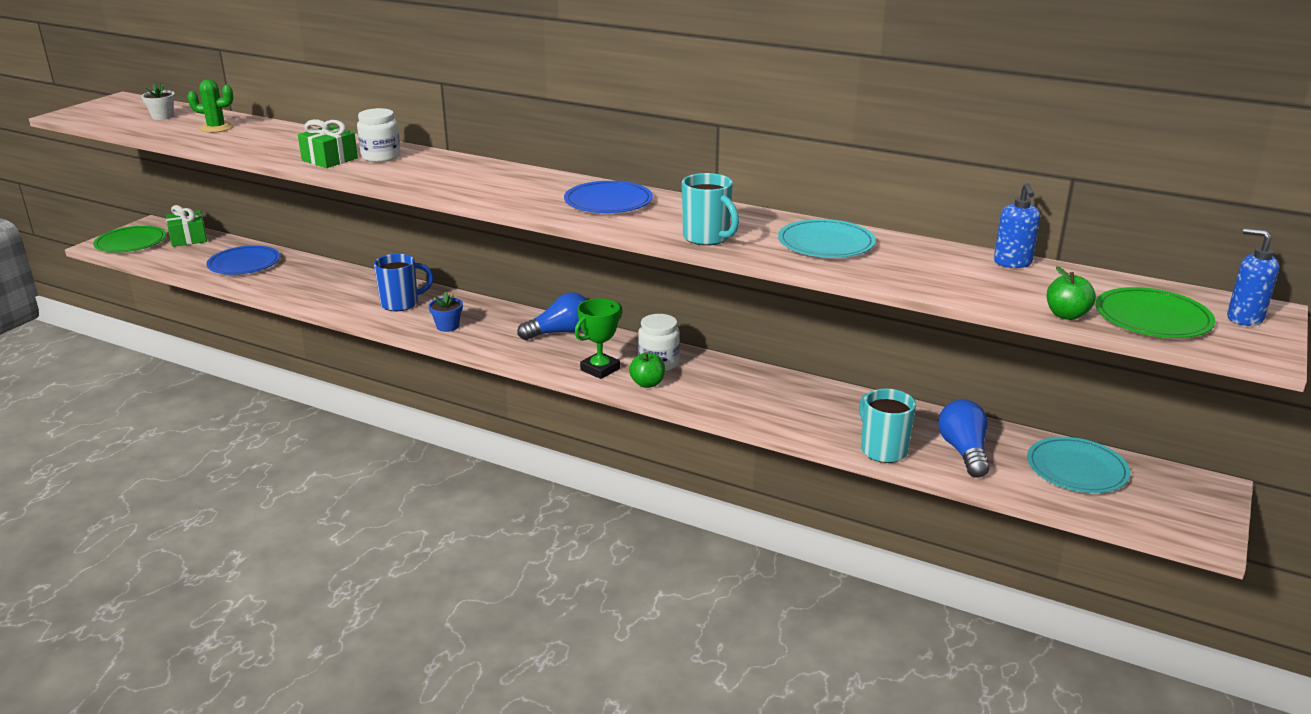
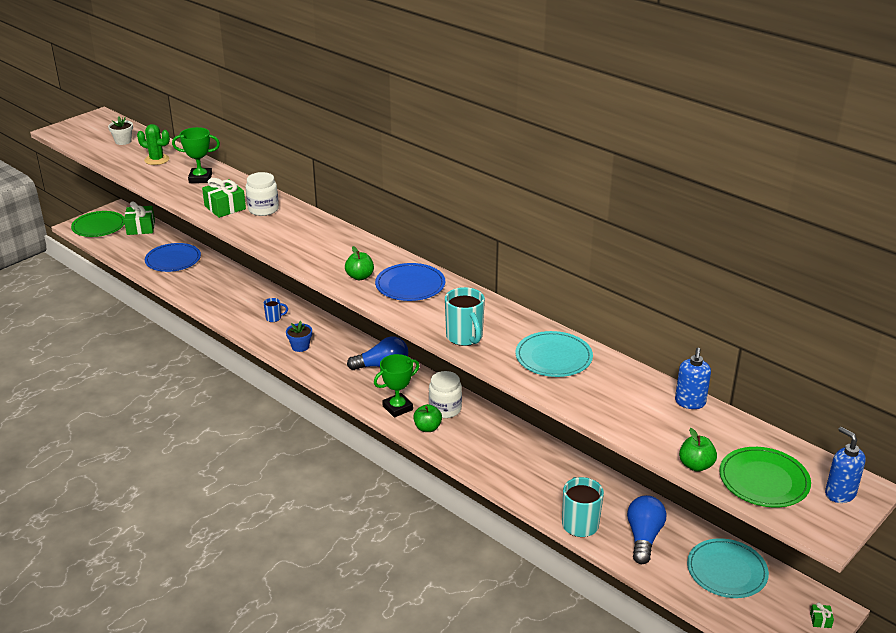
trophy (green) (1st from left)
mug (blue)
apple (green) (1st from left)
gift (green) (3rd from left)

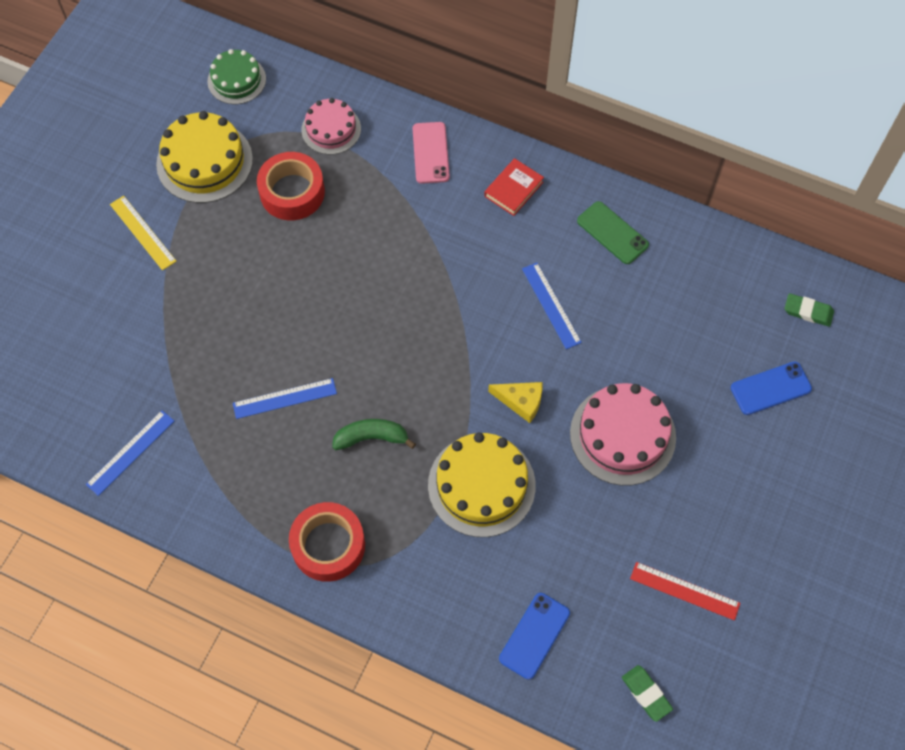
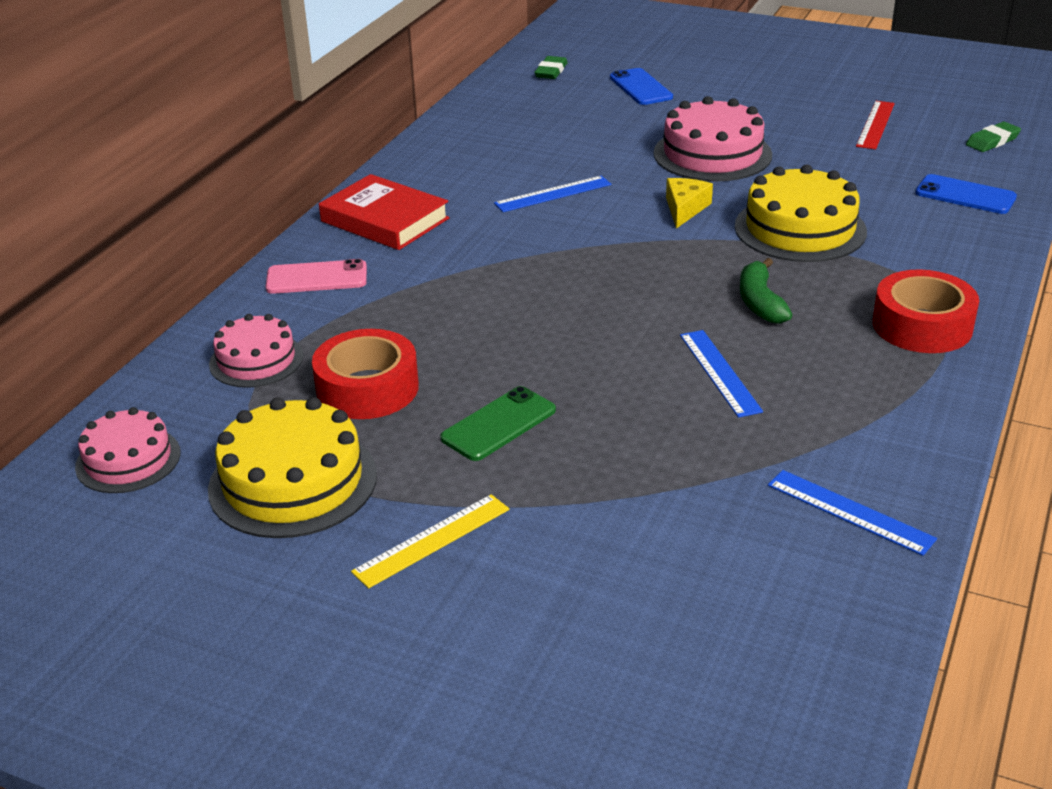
cake (pink) (1st from left)
book (red)
phone (green)

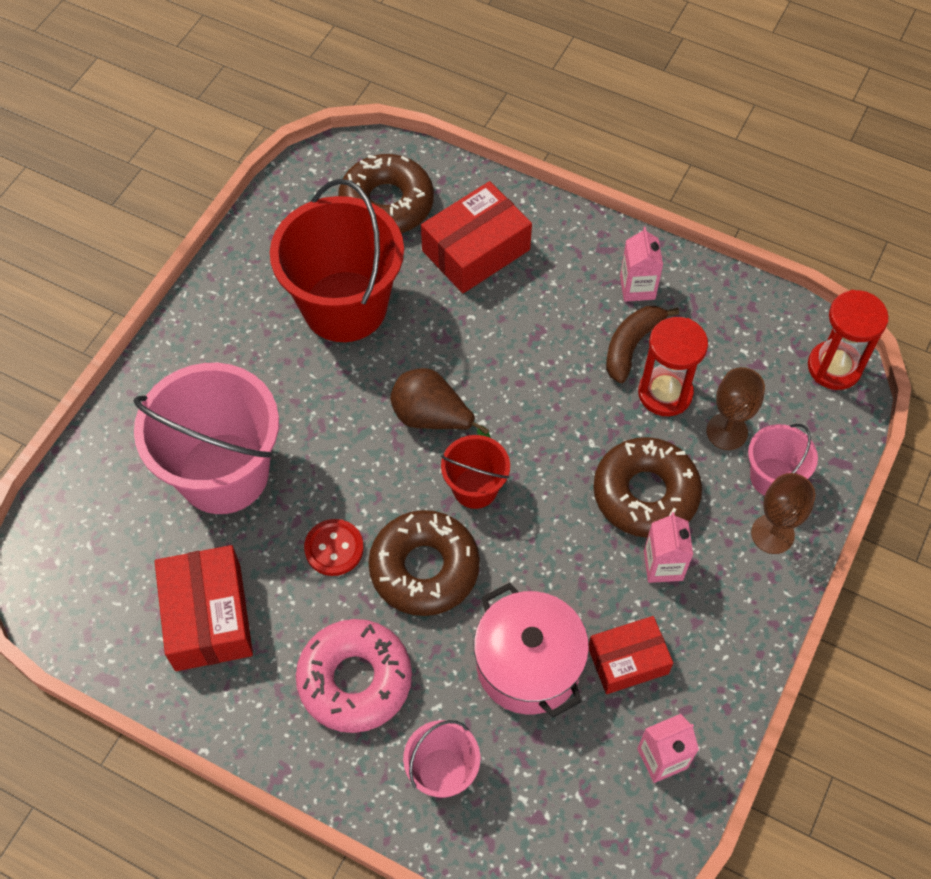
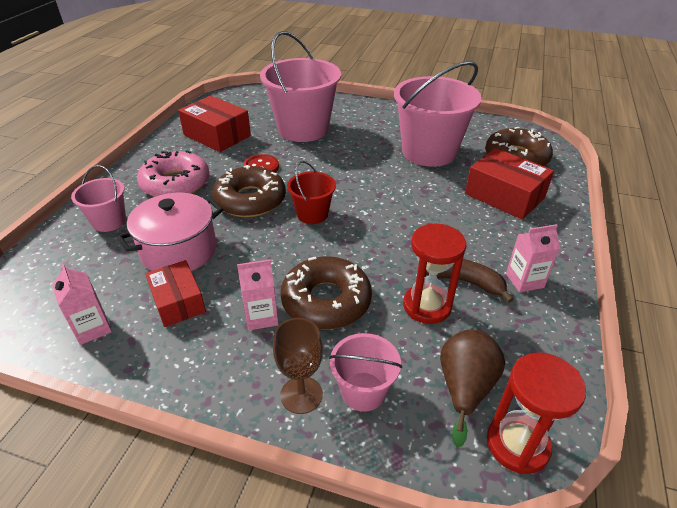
box (red) (2nd from left)
bucket (pink) (4th from left)
pear (brown)
goblet (brown) (1st from left in the first image)

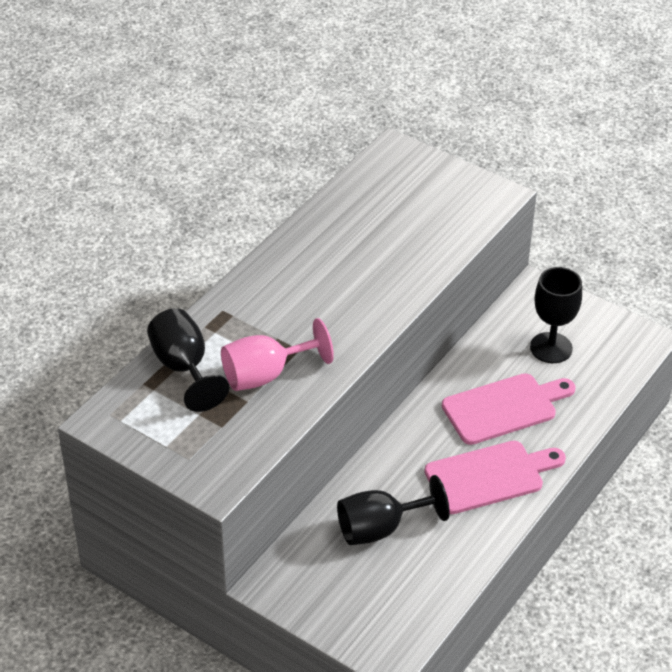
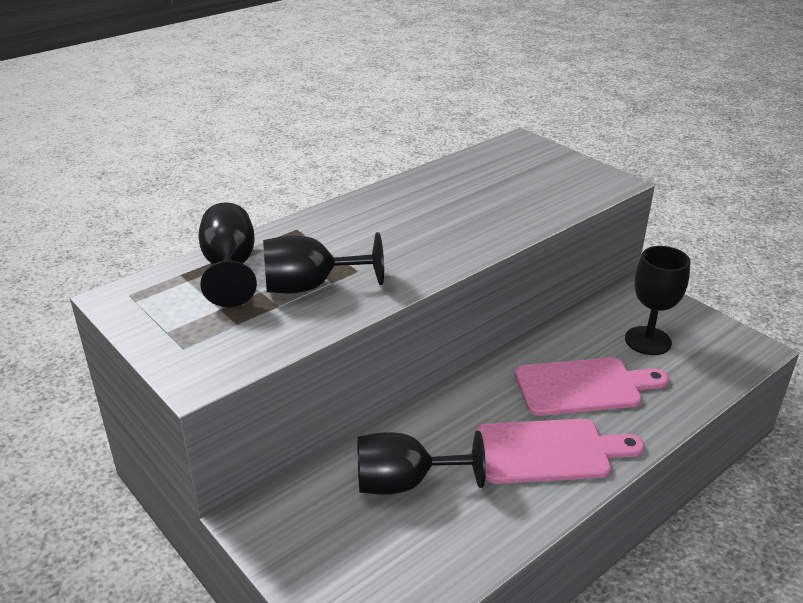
goblet (black) (2nd from left)

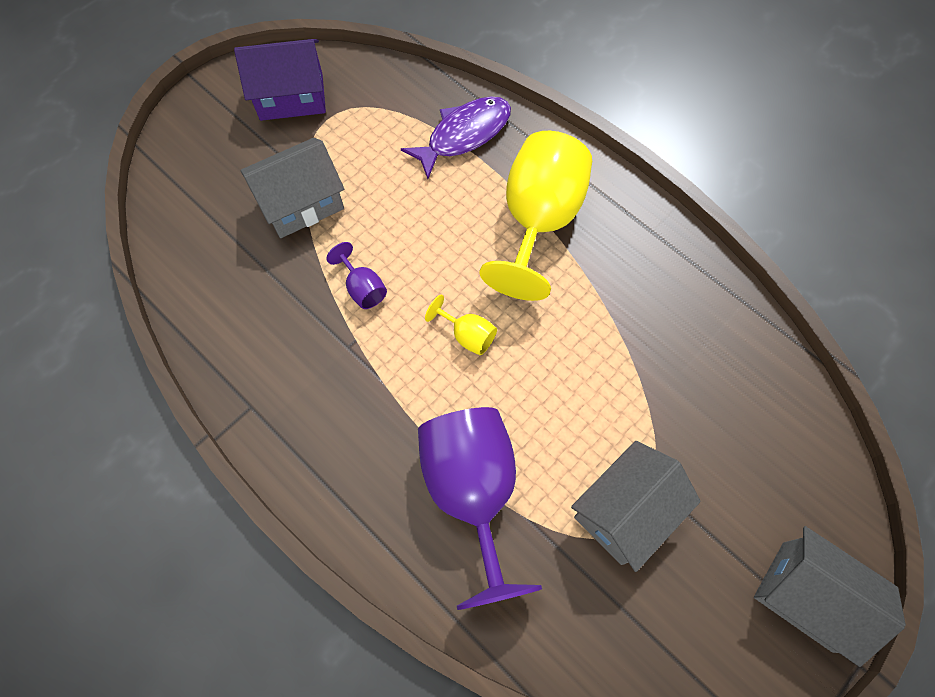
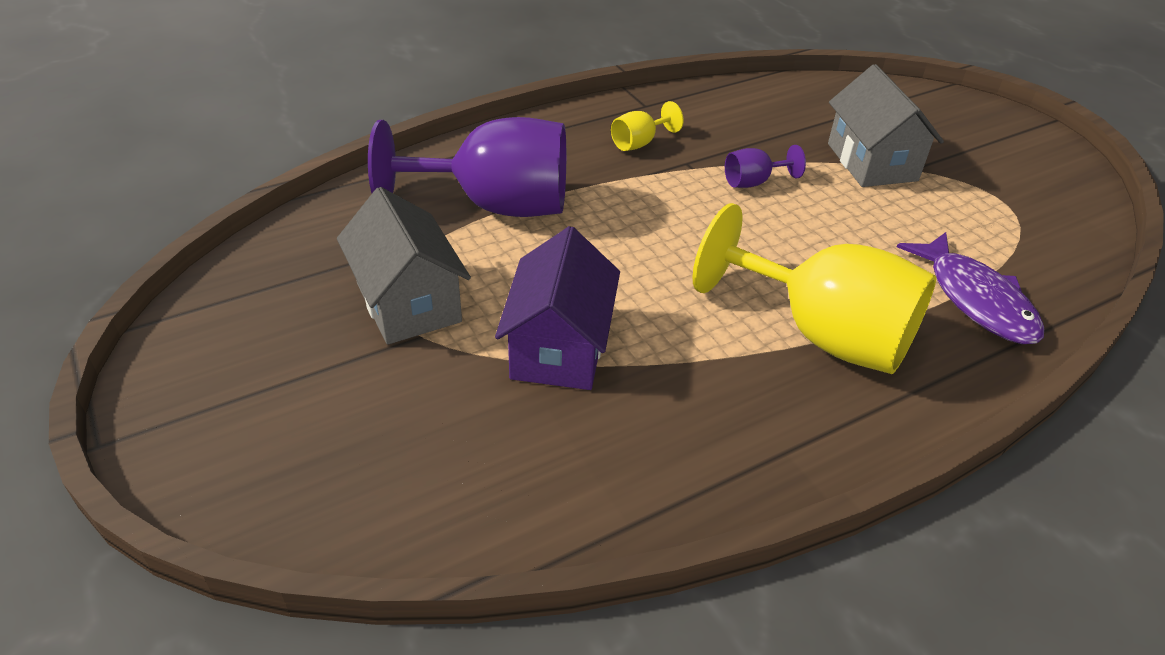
house (purple)
goblet (yellow) (1st from left)
house (grey) (3rd from left in the first image)

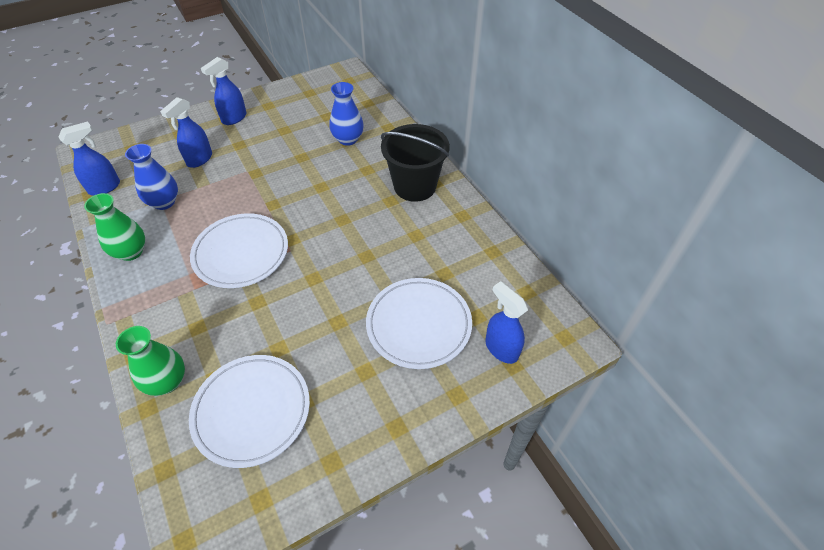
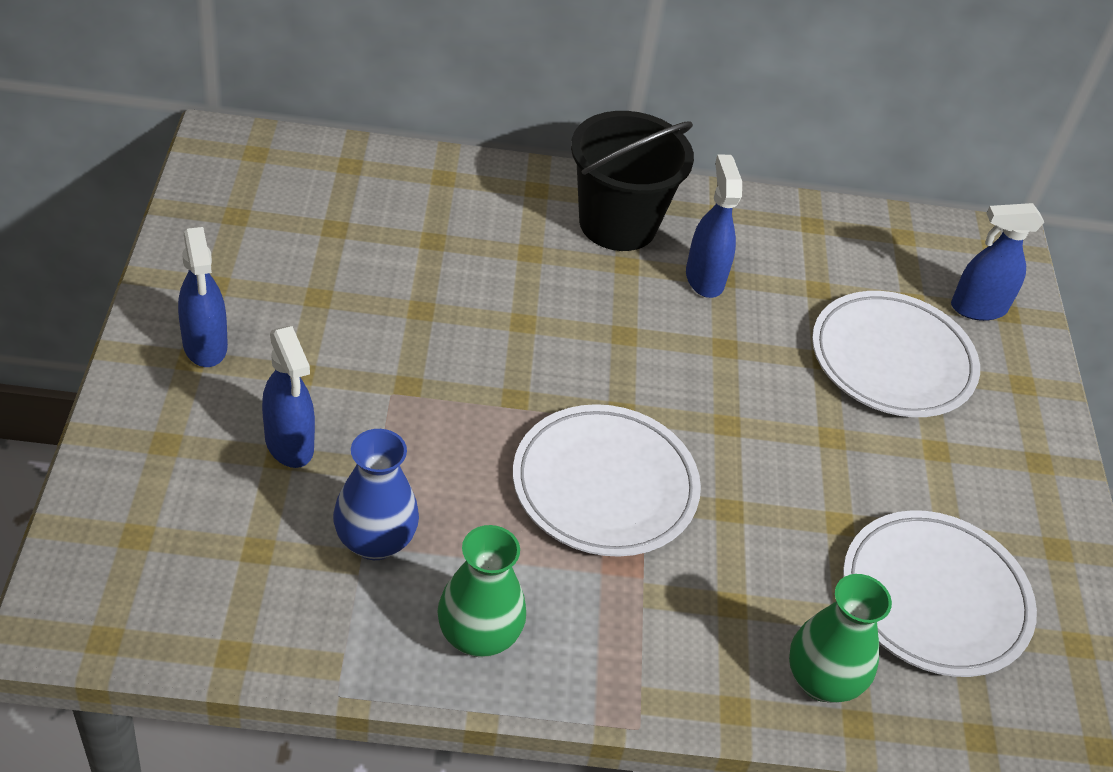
spray bottle (blue) (3rd from left)
vase (blue) (2nd from left in the first image)

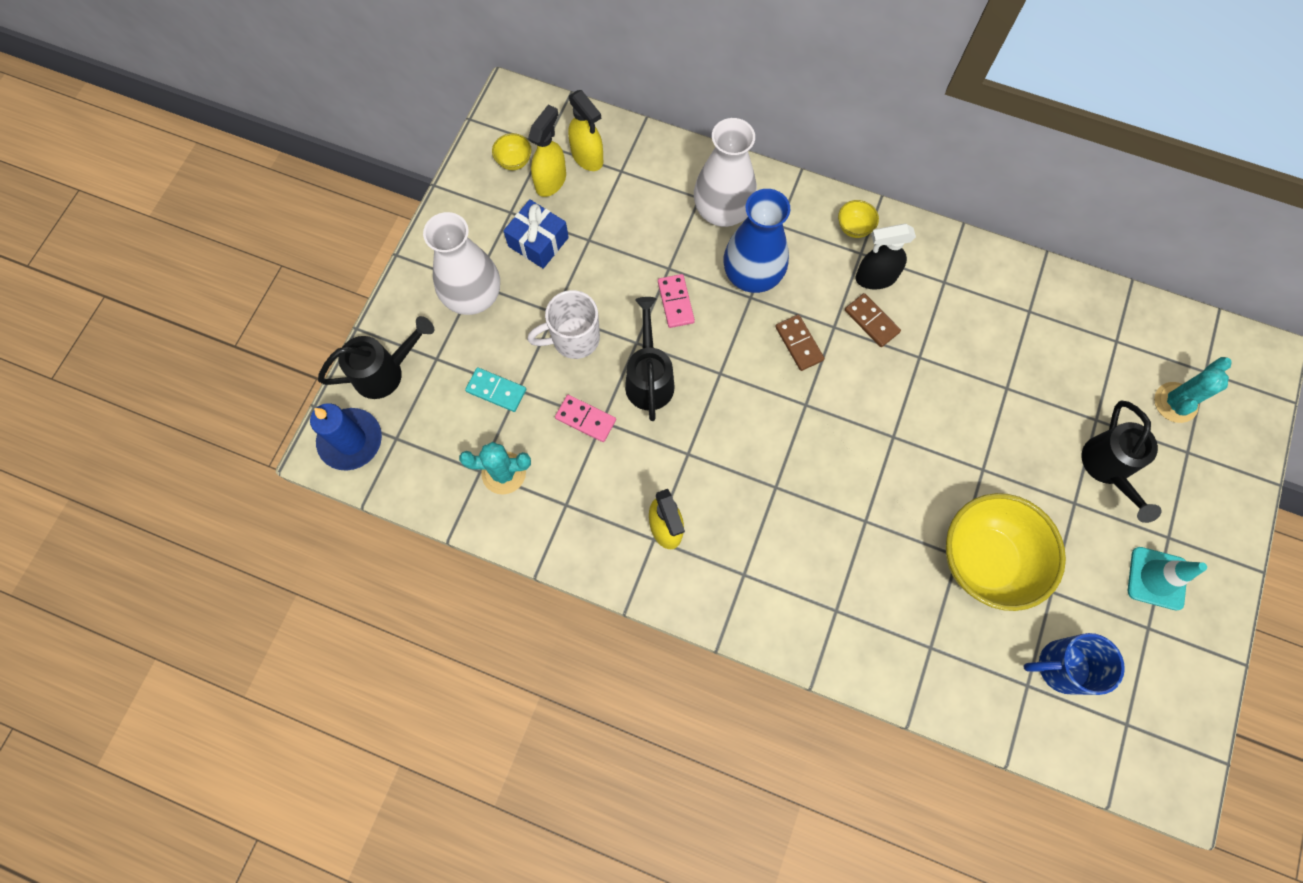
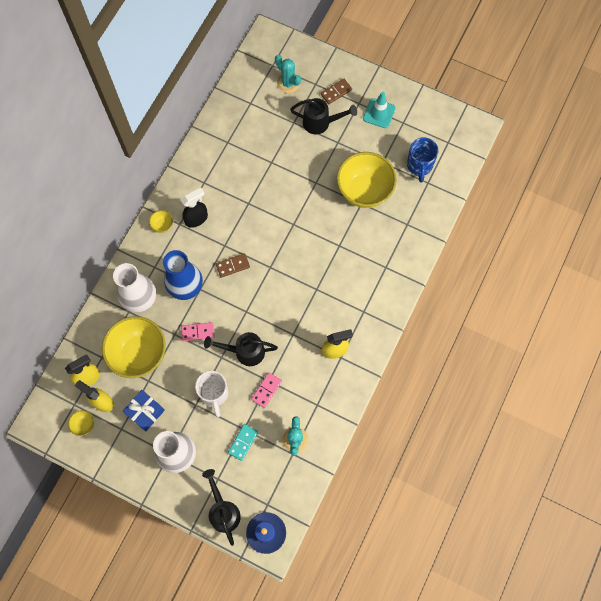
bowl (yellow) (2nd from left)
spray bottle (black)
domino (brown) (2nd from left)

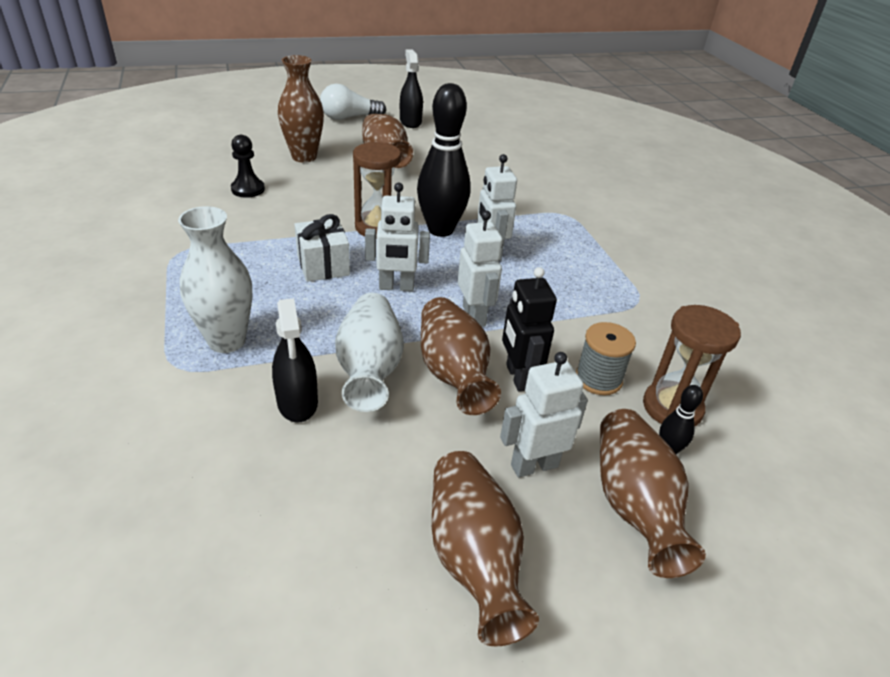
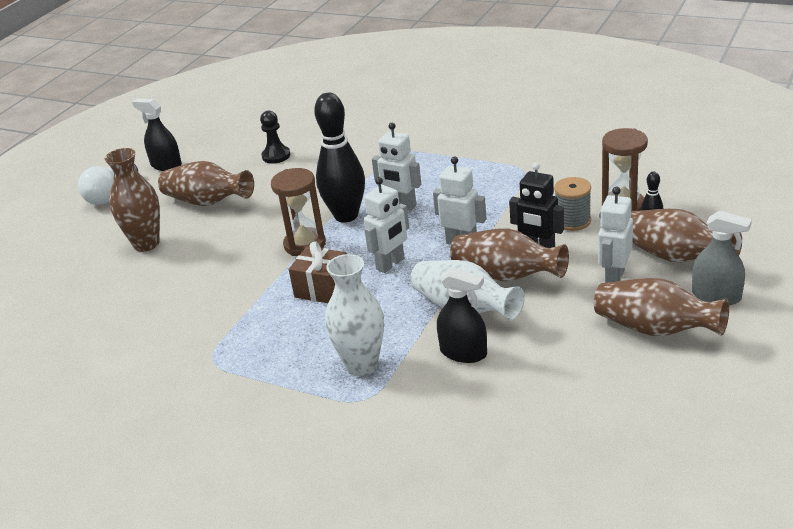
pawn (black)
gift (brown)
spray bottle (grey)

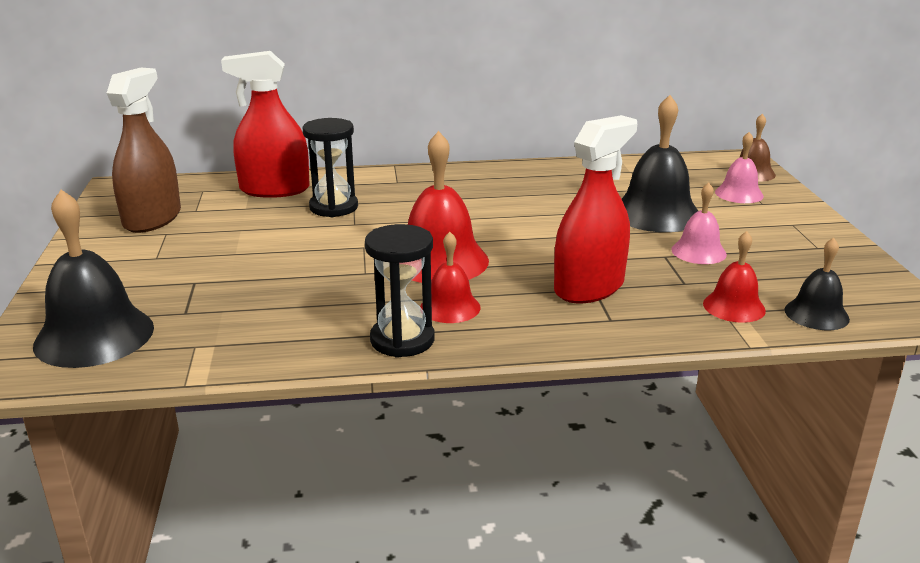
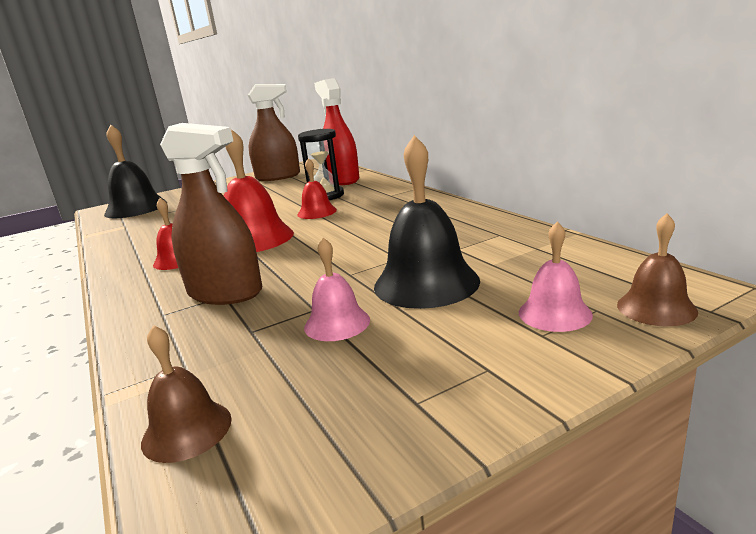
bell (brown) (1st from left)
spray bottle (brown) (1st from left)
bell (red) (3rd from left)
hourglass (black) (2nd from left in the first image)

